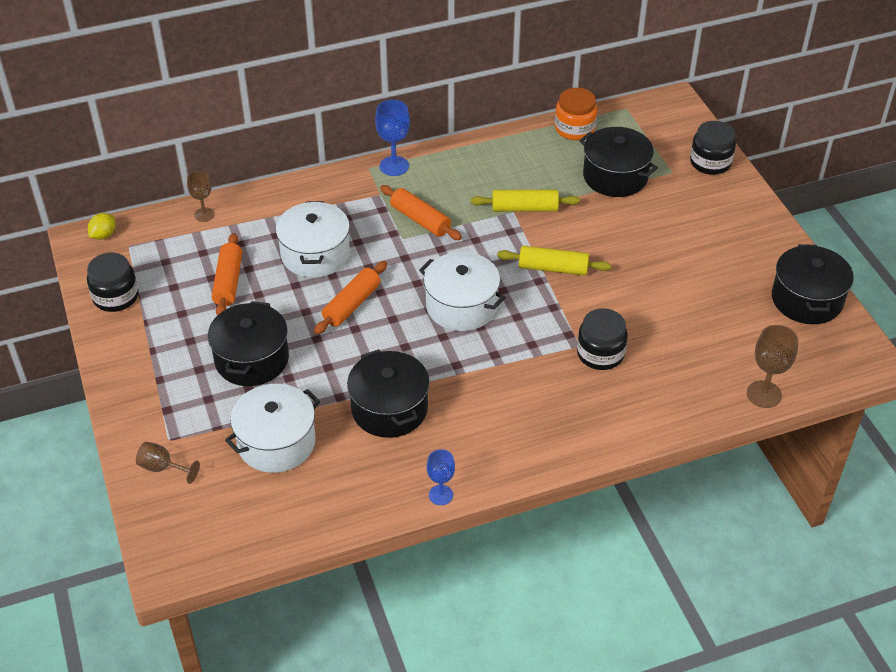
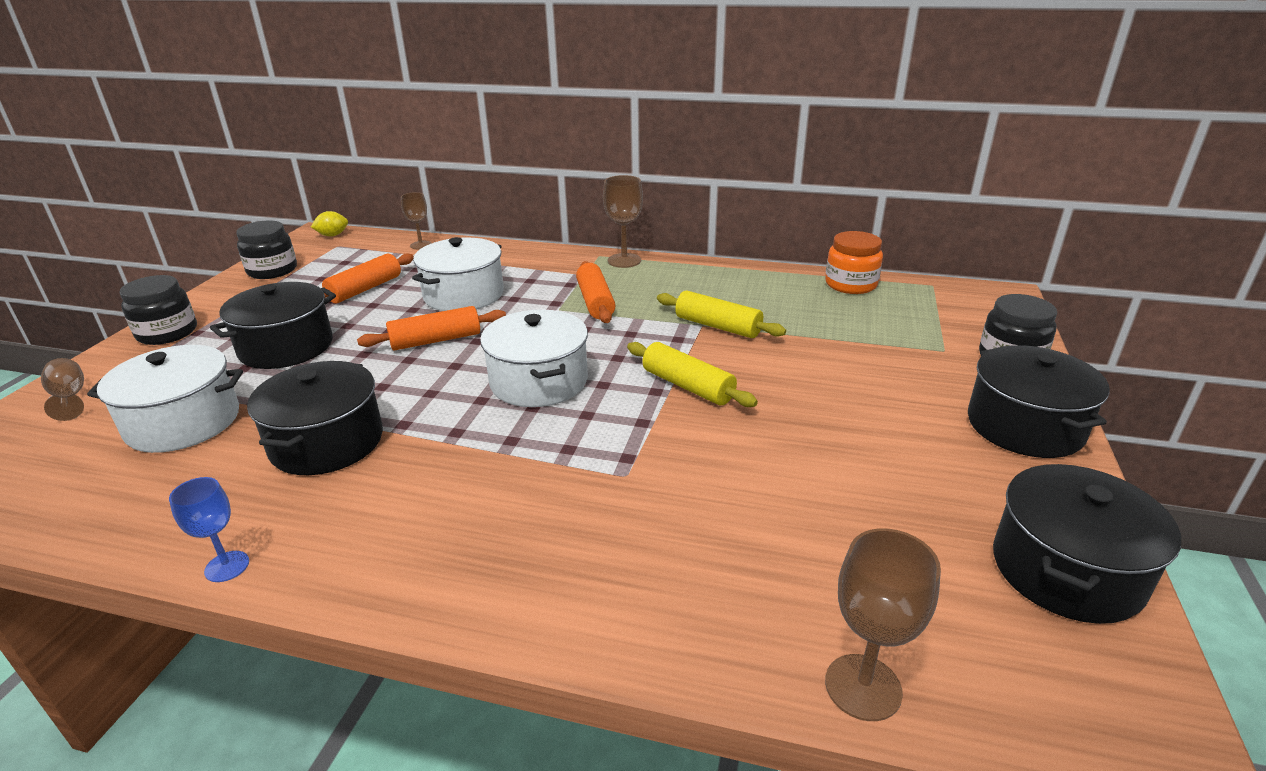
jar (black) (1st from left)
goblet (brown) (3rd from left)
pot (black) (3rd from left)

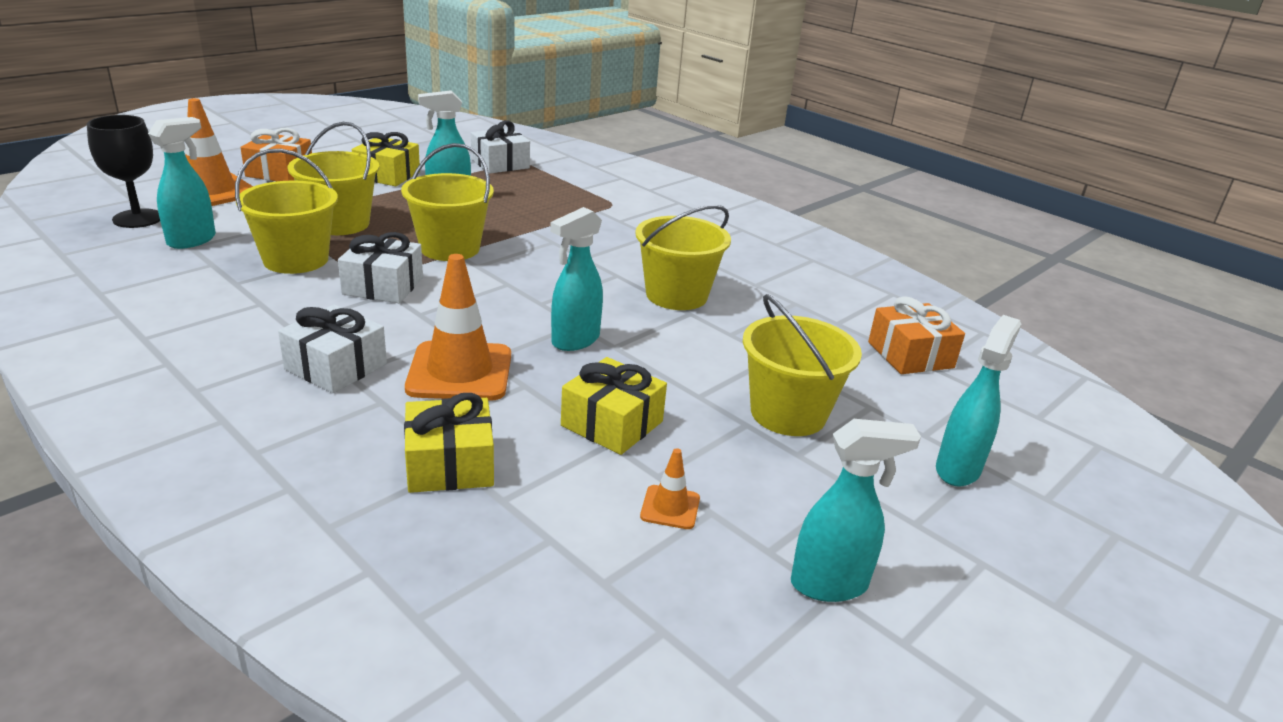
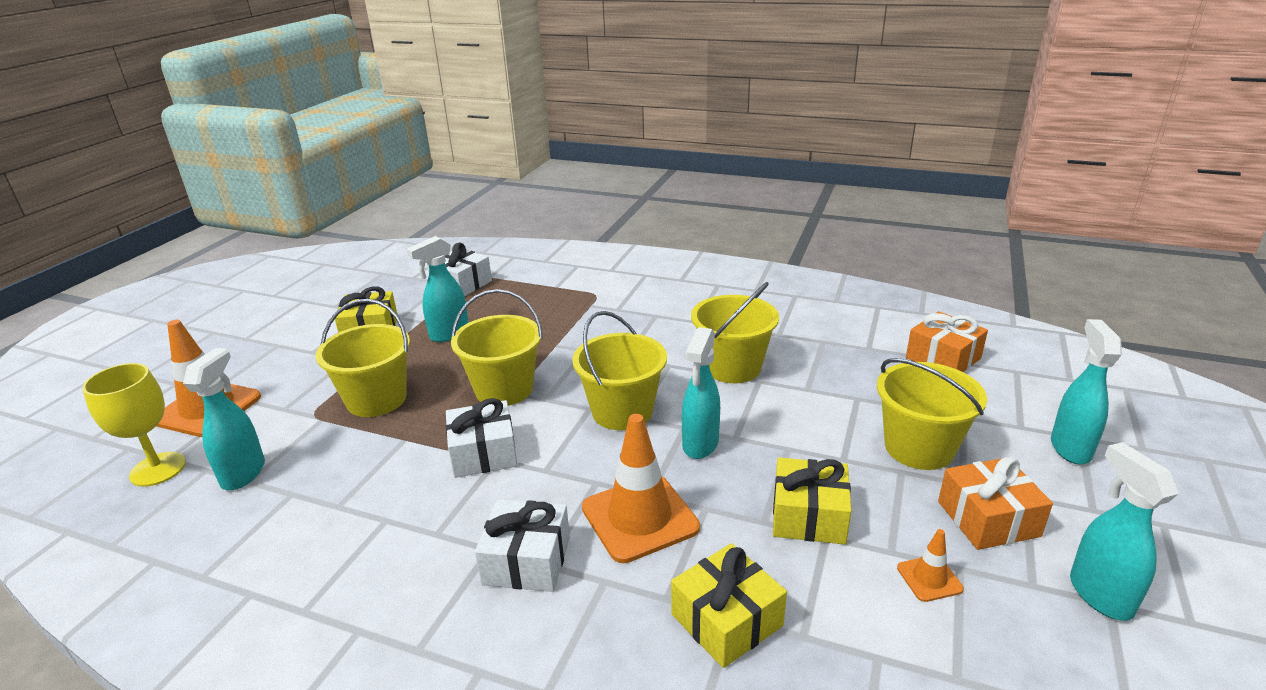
goblet (yellow)
bucket (yellow) (3rd from left)
gift (orange) (2nd from left)
spray bottle (turquoise) (5th from left)

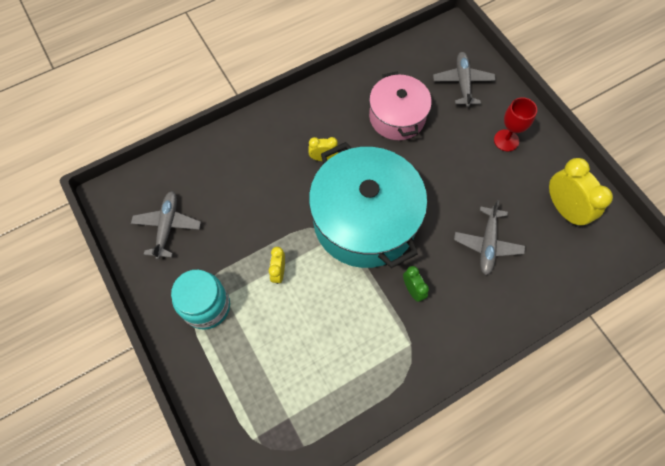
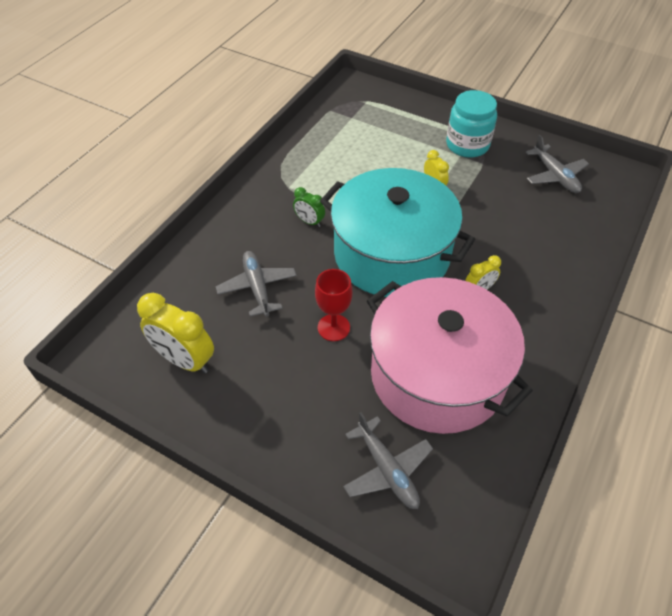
goblet (red)
pot (pink)

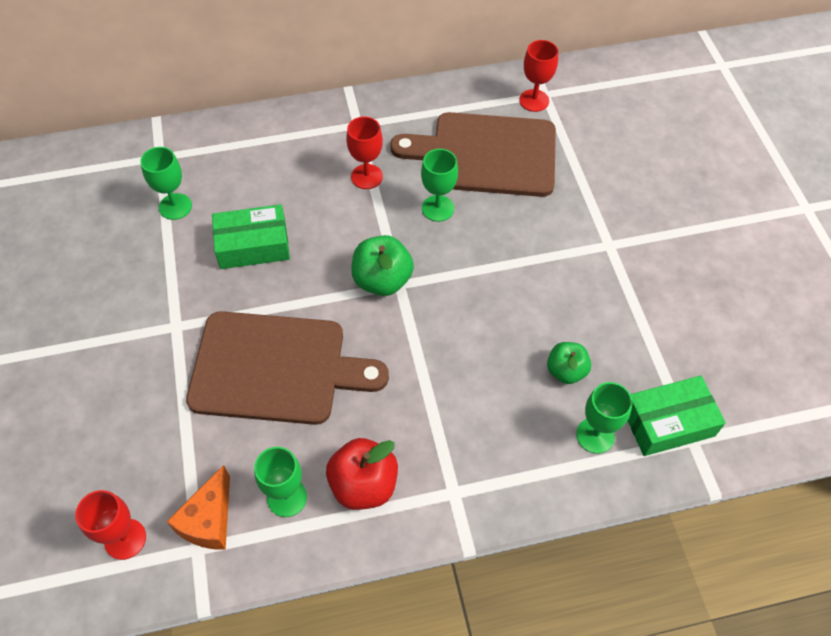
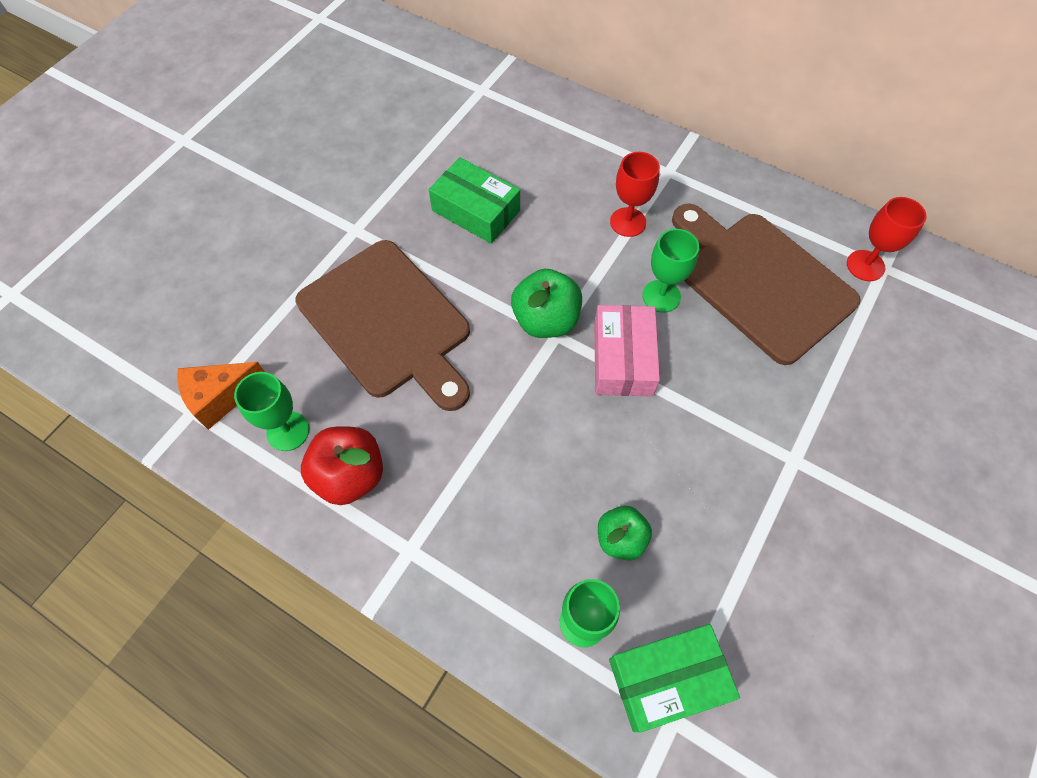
box (pink)
box (green) (2nd from left)
goblet (red) (1st from left in the first image)
goblet (green) (1st from left in the first image)

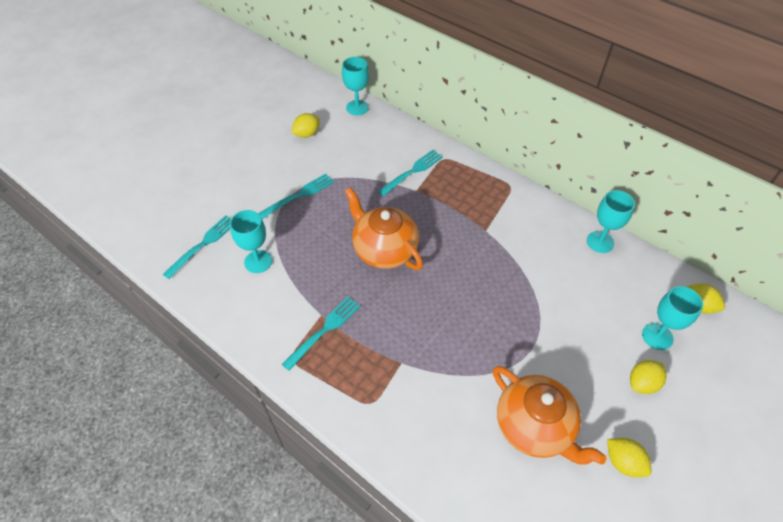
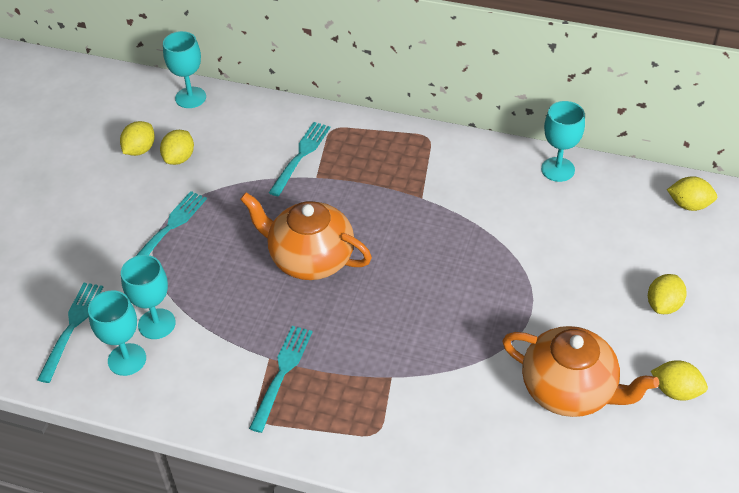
goblet (turquoise) (1st from left)
lemon (yellow) (2nd from left)

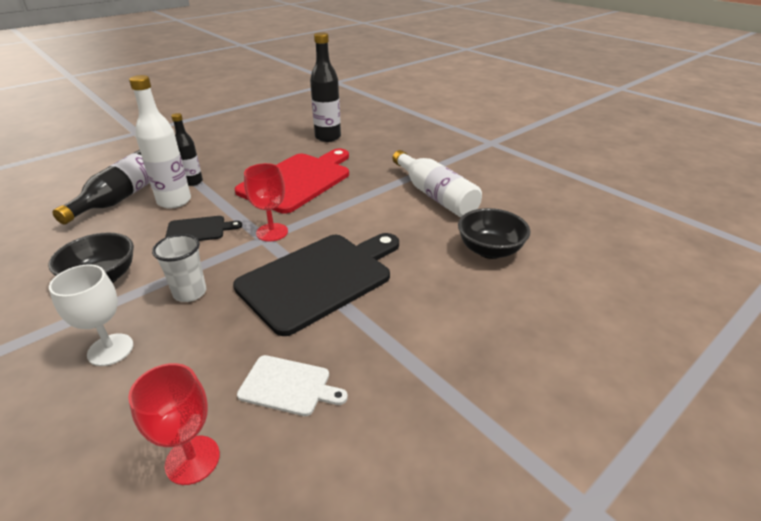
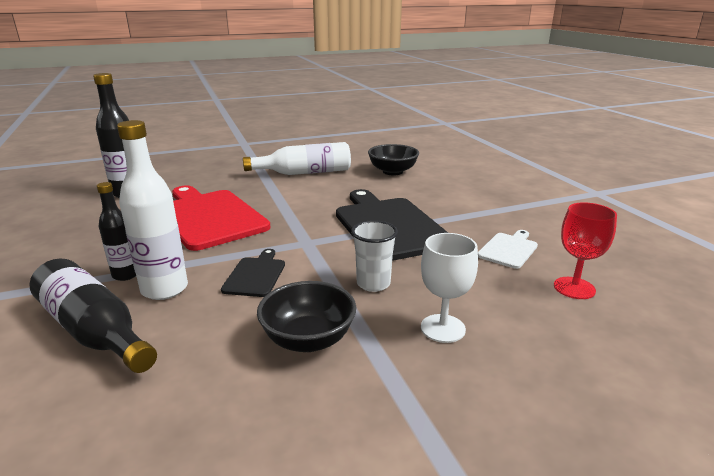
goblet (red) (2nd from left in the first image)

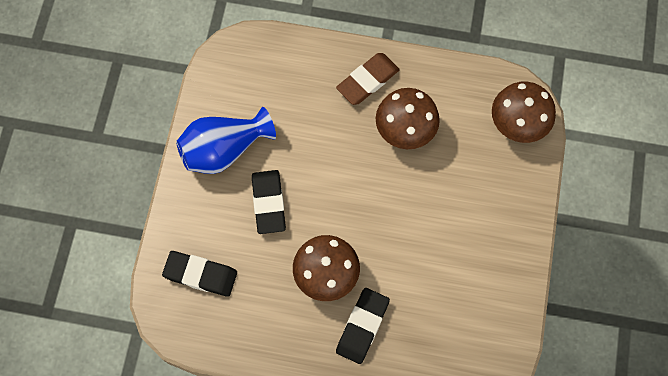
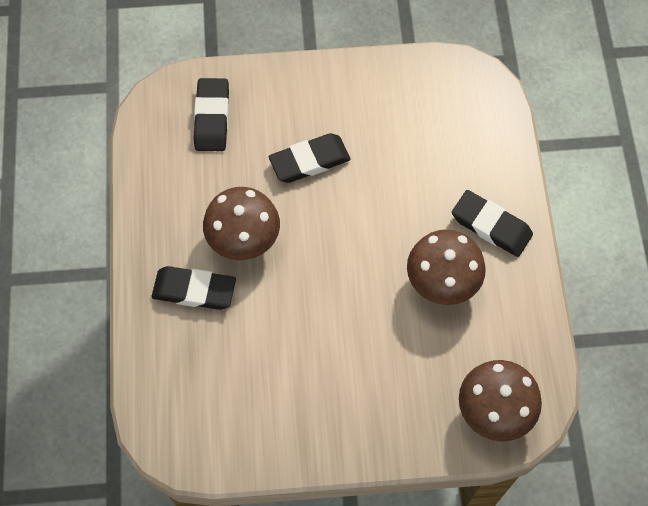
eraser (black) (4th from left)
vase (blue)

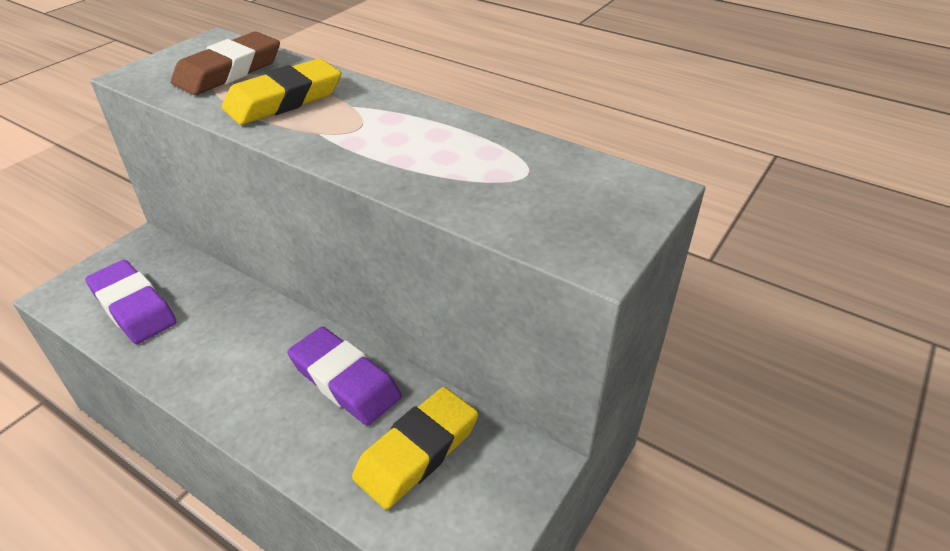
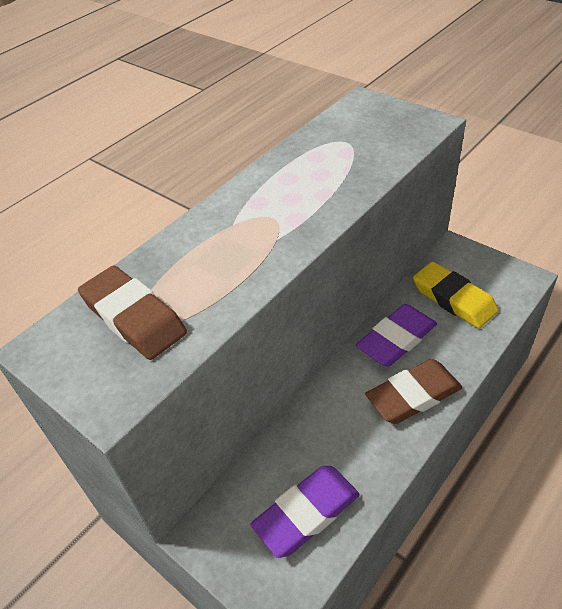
eraser (brown) (2nd from left)
eraser (yellow) (1st from left in the first image)

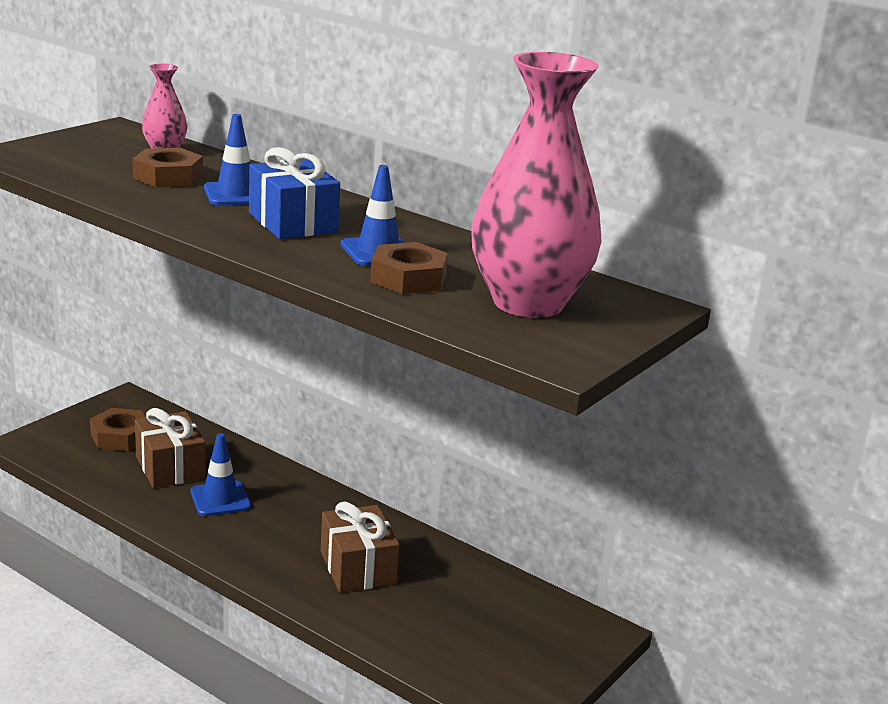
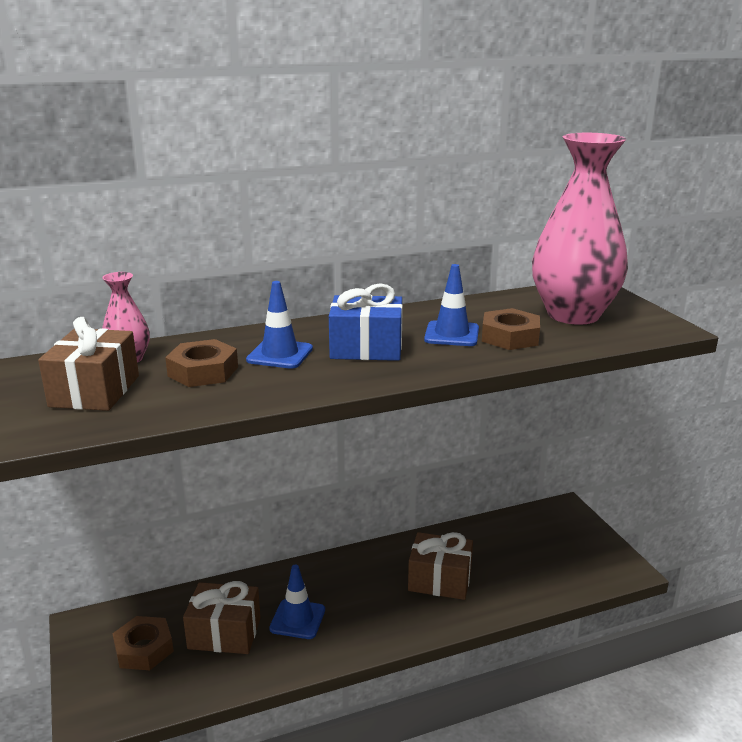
gift (brown) (1st from left)

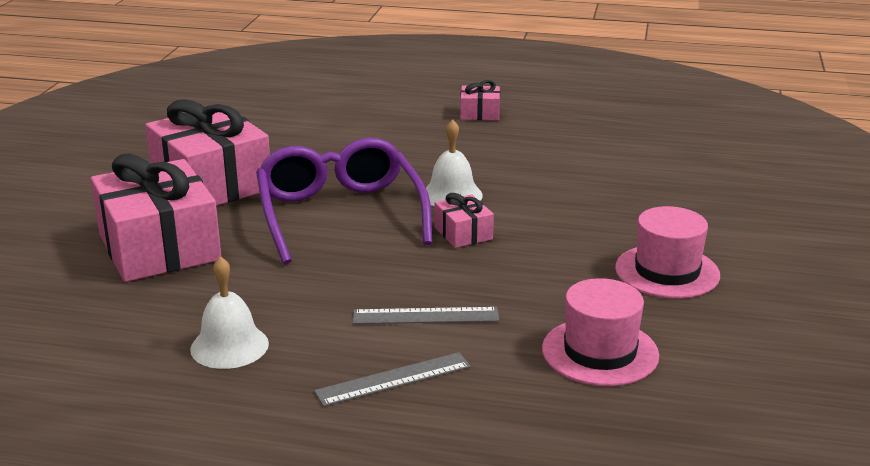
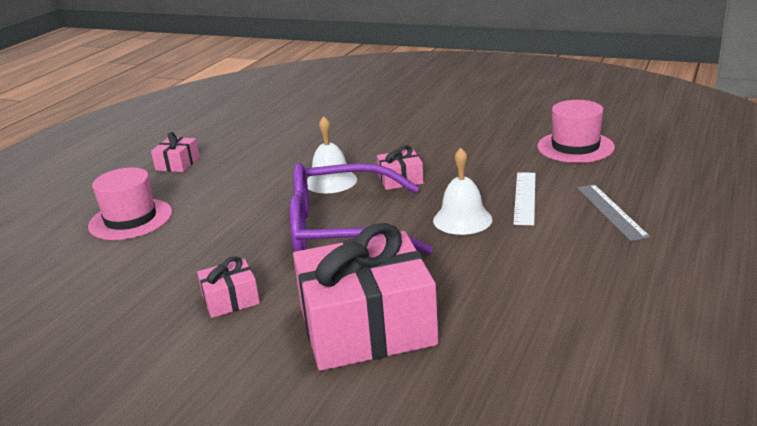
hat (pink) (1st from left)
gift (pink) (2nd from left)
bell (white) (2nd from left)
ruler (white)

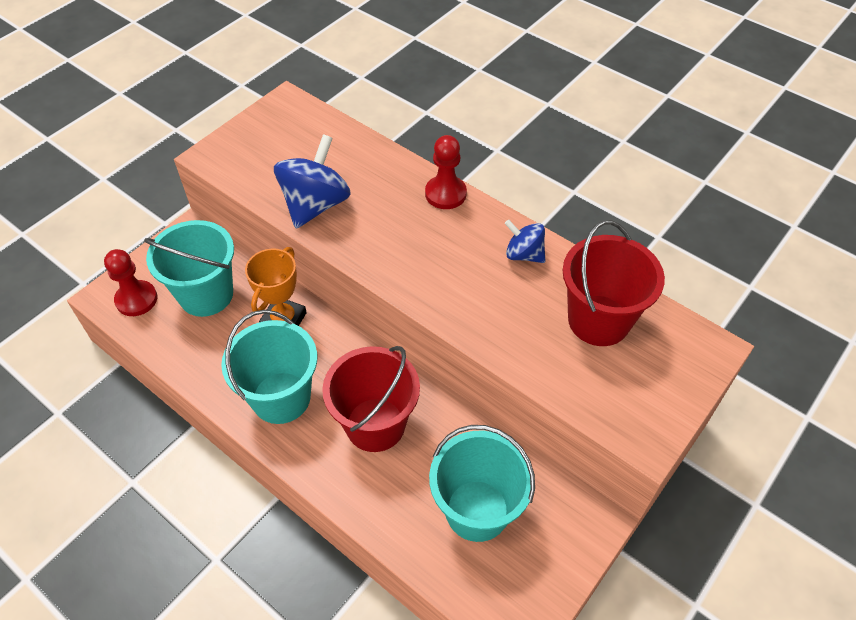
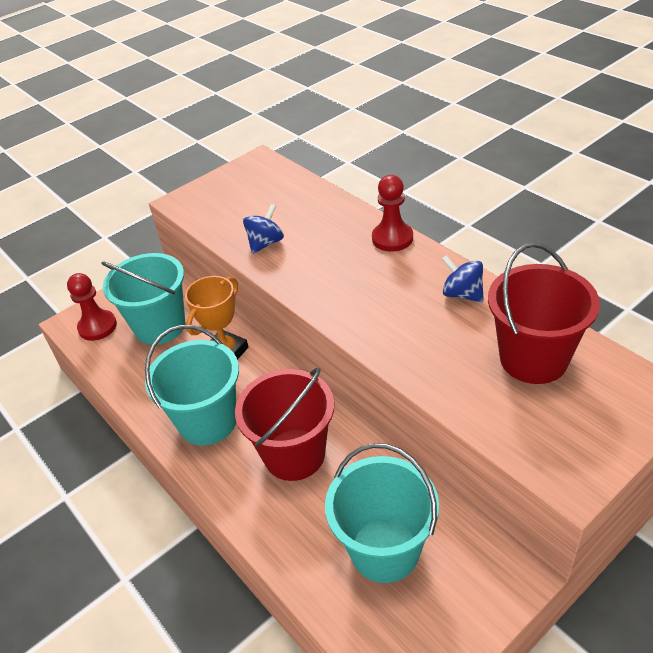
spinning top (blue) (1st from left)

